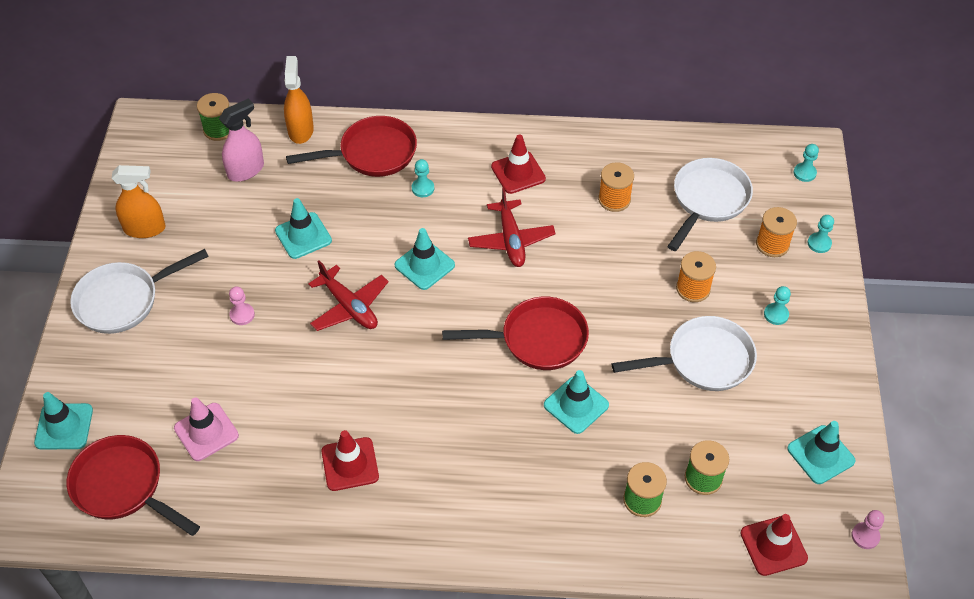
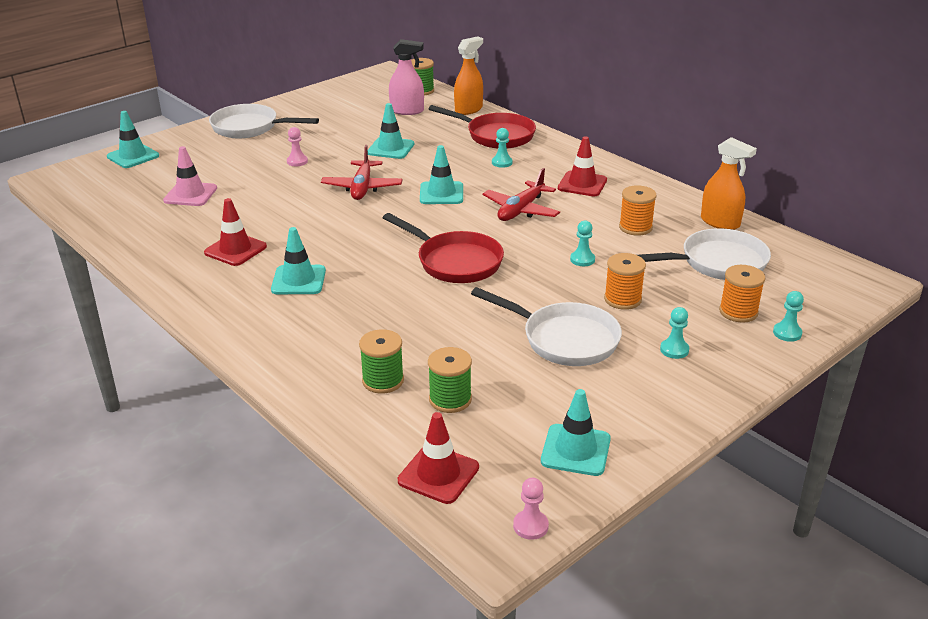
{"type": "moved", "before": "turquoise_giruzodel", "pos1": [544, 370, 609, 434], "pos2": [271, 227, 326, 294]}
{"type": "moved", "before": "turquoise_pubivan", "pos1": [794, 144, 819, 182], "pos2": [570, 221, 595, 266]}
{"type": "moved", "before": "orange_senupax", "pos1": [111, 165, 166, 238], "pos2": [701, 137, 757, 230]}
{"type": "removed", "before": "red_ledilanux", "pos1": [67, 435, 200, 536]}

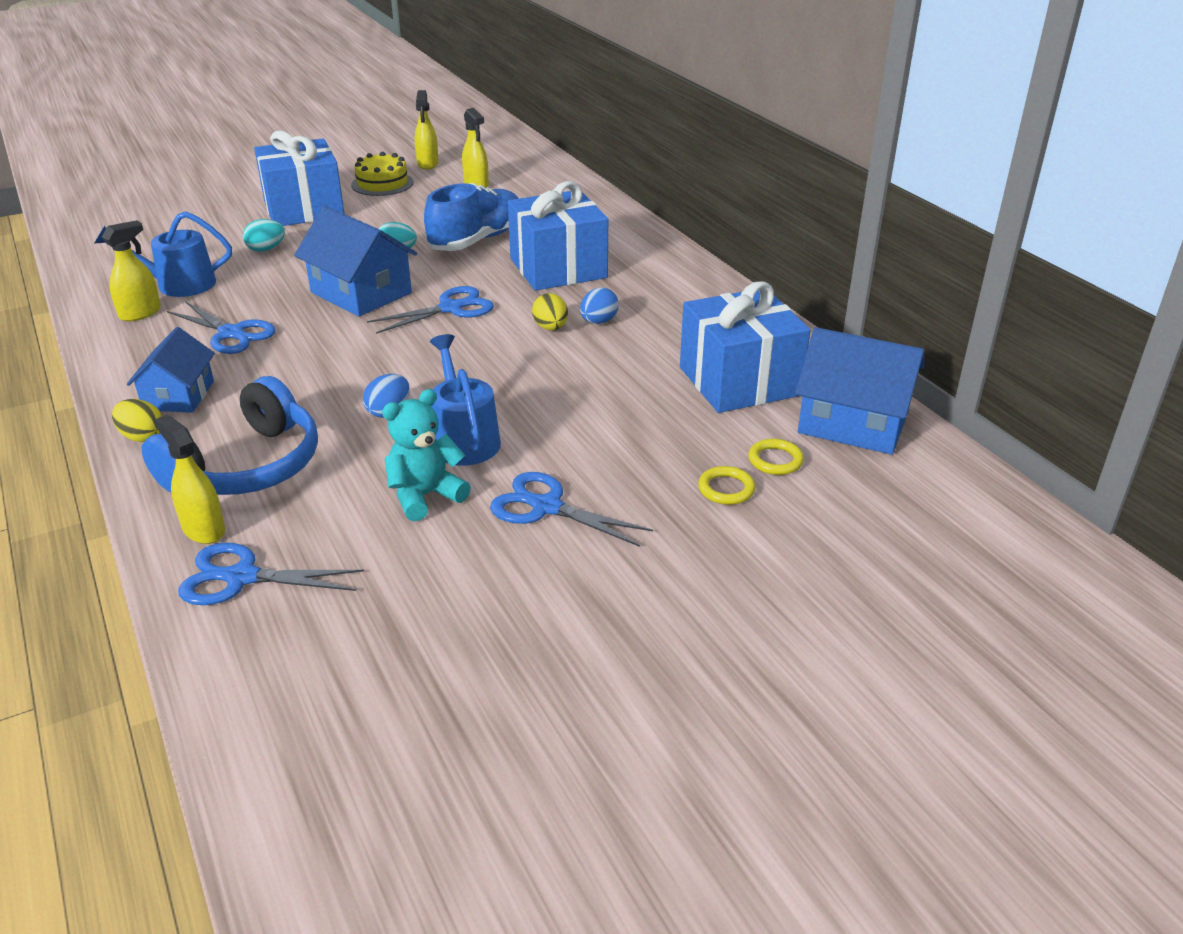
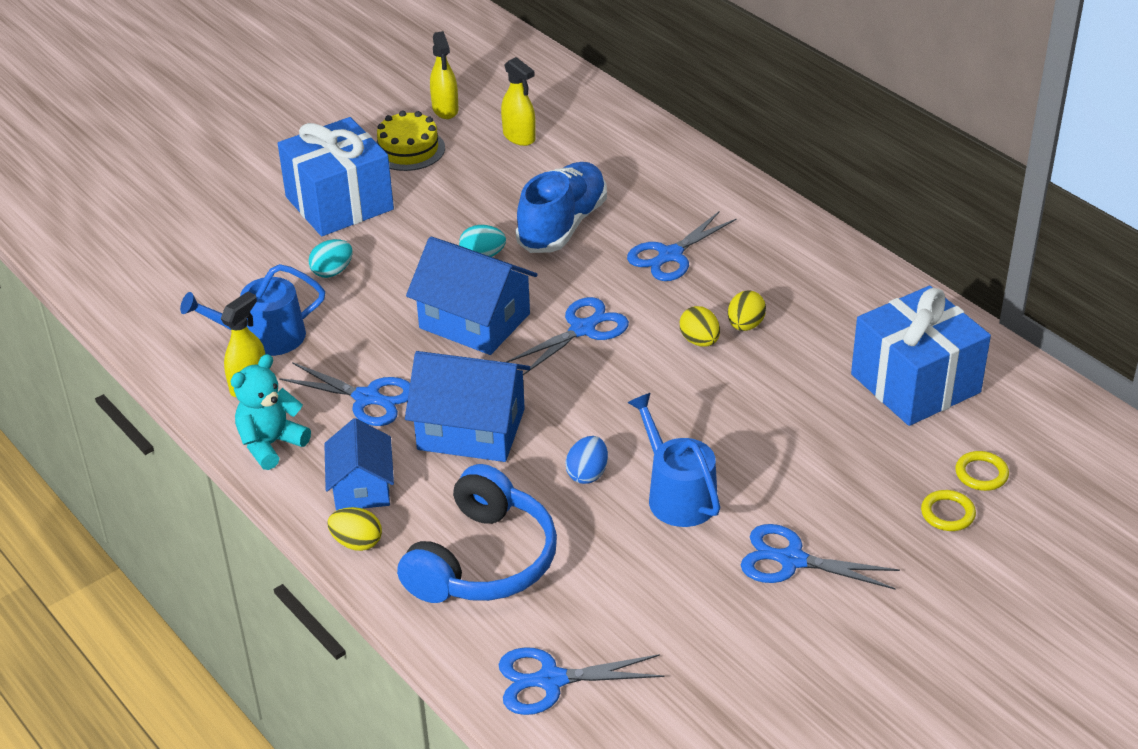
{"type": "moved", "before": "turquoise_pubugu", "pos1": [382, 389, 471, 522], "pos2": [231, 354, 311, 470]}
{"type": "moved", "before": "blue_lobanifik", "pos1": [795, 327, 925, 455], "pos2": [405, 351, 530, 462]}
{"type": "replaced", "before": "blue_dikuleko", "after": "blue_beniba", "pos1": [508, 181, 608, 291], "pos2": [627, 211, 737, 281]}
{"type": "recoloured", "before": "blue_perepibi", "after": "yellow_perepibi", "pos1": [580, 288, 619, 324], "pos2": [728, 290, 766, 331]}
{"type": "removed", "before": "yellow_senupax", "pos1": [154, 415, 225, 544]}

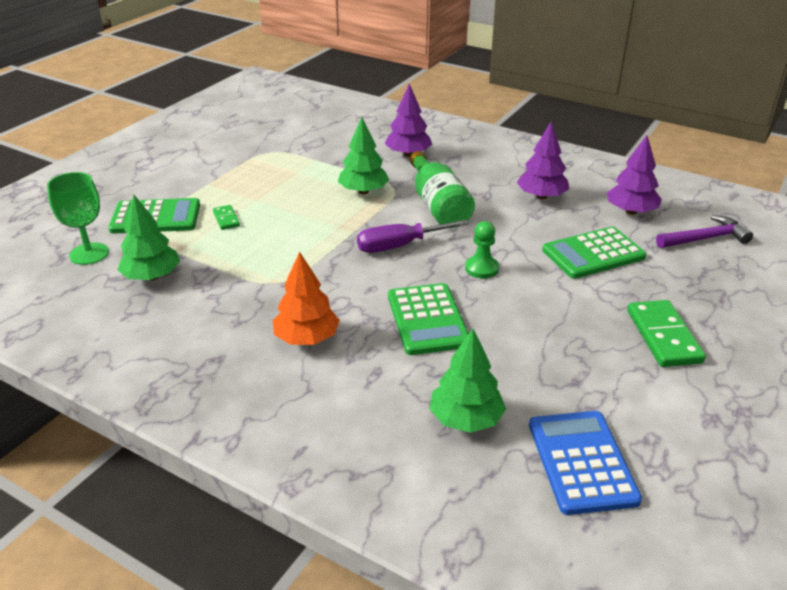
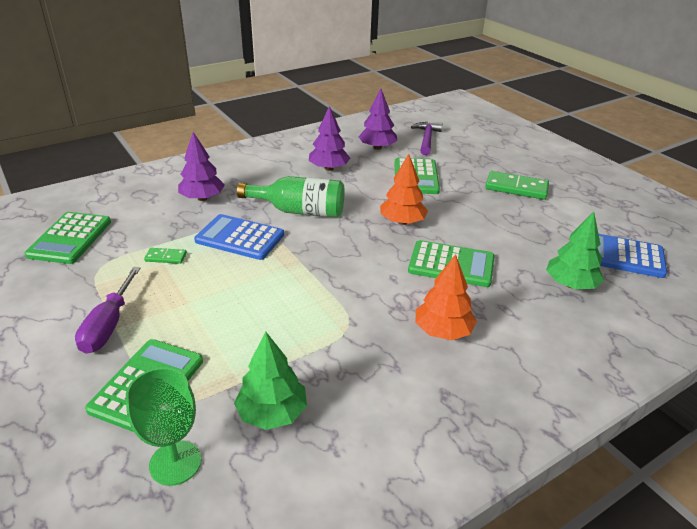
{"type": "added", "after": "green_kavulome", "pos2": [24, 212, 111, 264]}
{"type": "moved", "before": "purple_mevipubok", "pos1": [357, 220, 469, 253], "pos2": [75, 267, 141, 354]}
{"type": "moved", "before": "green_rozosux", "pos1": [213, 205, 240, 230], "pos2": [144, 248, 187, 264]}
{"type": "replaced", "before": "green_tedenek", "after": "blue_kavulome", "pos1": [338, 117, 389, 194], "pos2": [194, 214, 284, 260]}
{"type": "replaced", "before": "green_pubivan", "after": "orange_tedenek", "pos1": [465, 221, 499, 279], "pos2": [380, 154, 428, 225]}

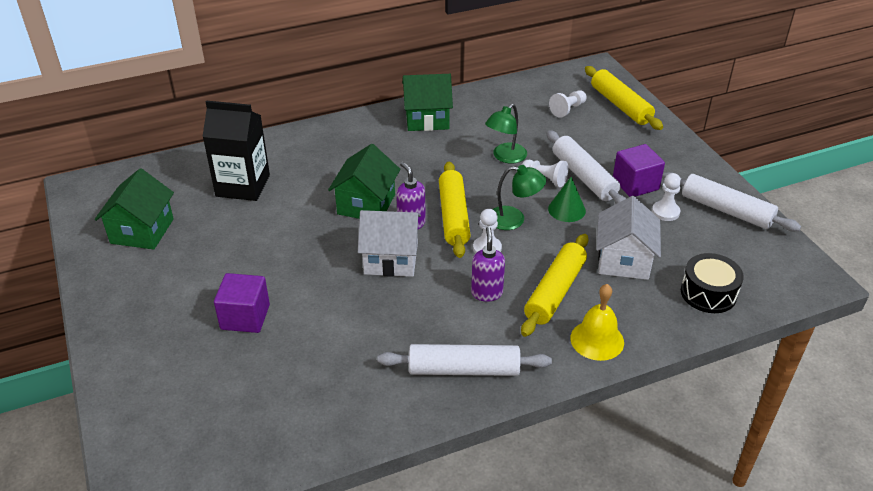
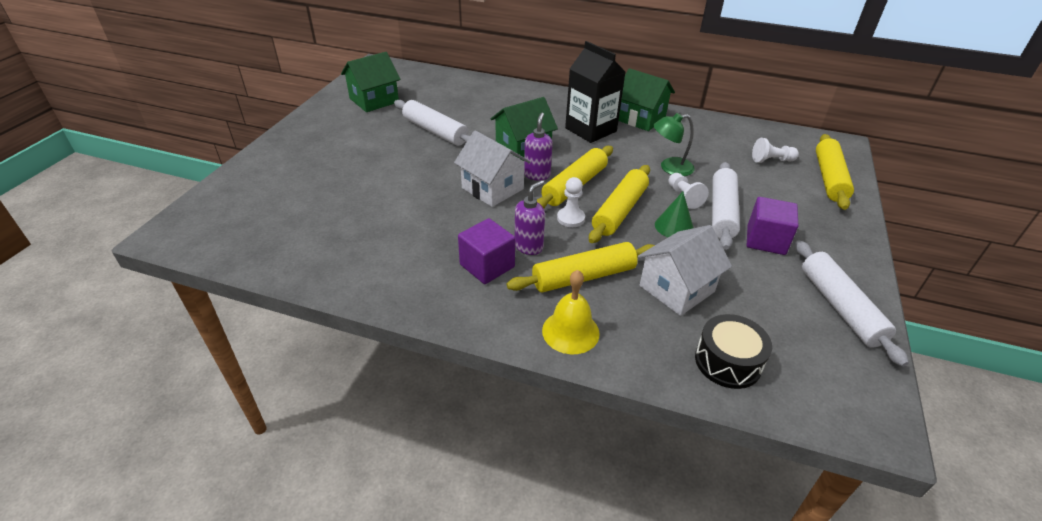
{"type": "moved", "before": "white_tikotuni", "pos1": [377, 344, 552, 376], "pos2": [394, 100, 470, 146]}
{"type": "moved", "before": "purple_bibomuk", "pos1": [214, 273, 270, 333], "pos2": [458, 218, 515, 284]}
{"type": "moved", "before": "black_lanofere", "pos1": [202, 100, 270, 201], "pos2": [565, 41, 625, 143]}
{"type": "replaced", "before": "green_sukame", "after": "yellow_tikotuni", "pos1": [493, 165, 546, 230], "pos2": [589, 165, 650, 243]}
{"type": "removed", "before": "white_pubivan", "pos1": [652, 173, 681, 221]}

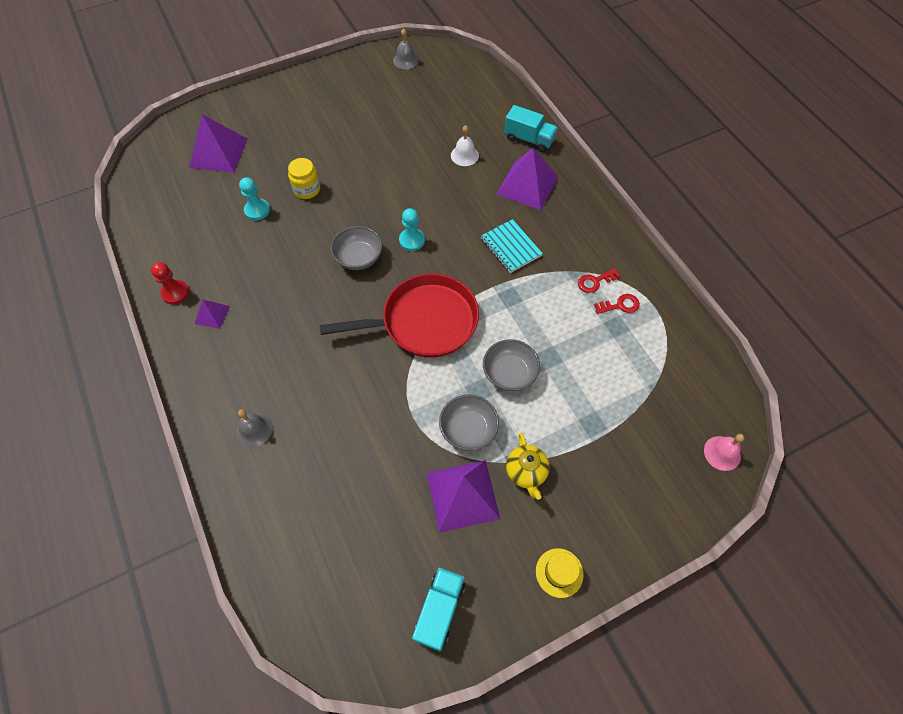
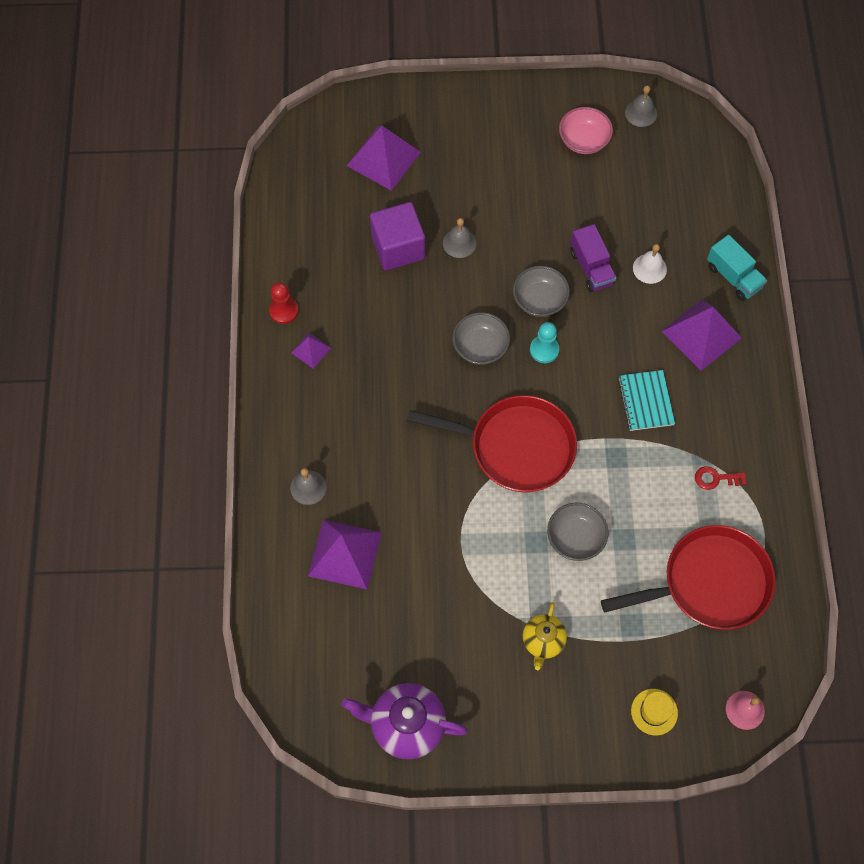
{"type": "moved", "before": "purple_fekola", "pos1": [427, 460, 500, 532], "pos2": [308, 520, 382, 589]}
{"type": "replaced", "before": "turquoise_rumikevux", "after": "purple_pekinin", "pos1": [412, 567, 465, 651], "pos2": [342, 683, 468, 760]}
{"type": "replaced", "before": "turquoise_pubivan", "after": "purple_bibomuk", "pos1": [239, 177, 270, 220], "pos2": [370, 202, 425, 270]}
{"type": "replaced", "before": "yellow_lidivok", "after": "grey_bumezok", "pos1": [288, 158, 320, 199], "pos2": [443, 218, 477, 258]}
{"type": "moved", "before": "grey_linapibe", "pos1": [439, 394, 499, 451], "pos2": [513, 266, 570, 317]}
{"type": "added", "after": "pink_linapibe", "pos2": [559, 107, 613, 154]}
{"type": "added", "after": "purple_rumikevux", "pos2": [571, 224, 617, 292]}
{"type": "added", "after": "red_ledilanux", "pos2": [601, 525, 776, 630]}
{"type": "moved", "before": "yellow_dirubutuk", "pos1": [536, 548, 584, 598], "pos2": [631, 689, 678, 735]}
{"type": "removed", "before": "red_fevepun", "pos1": [594, 294, 640, 314]}

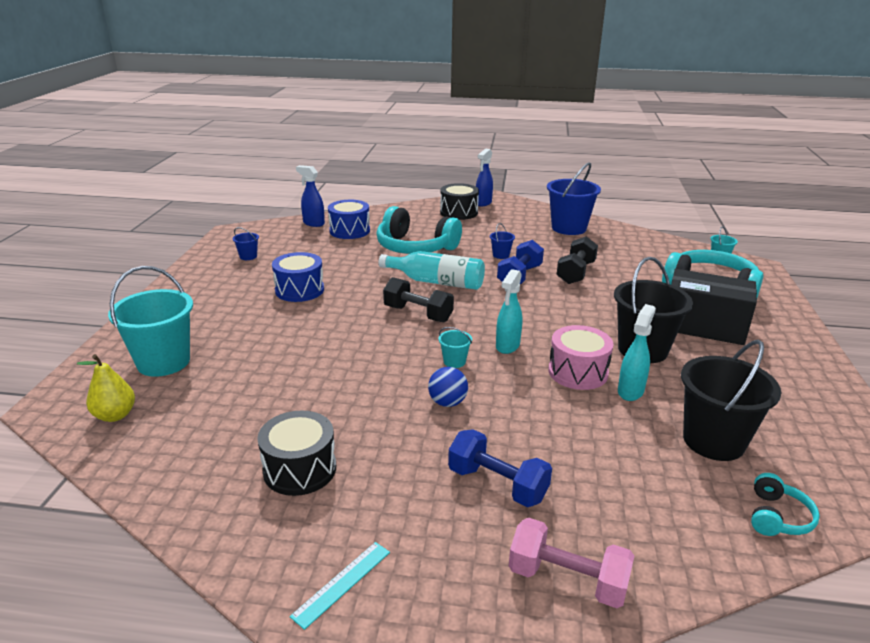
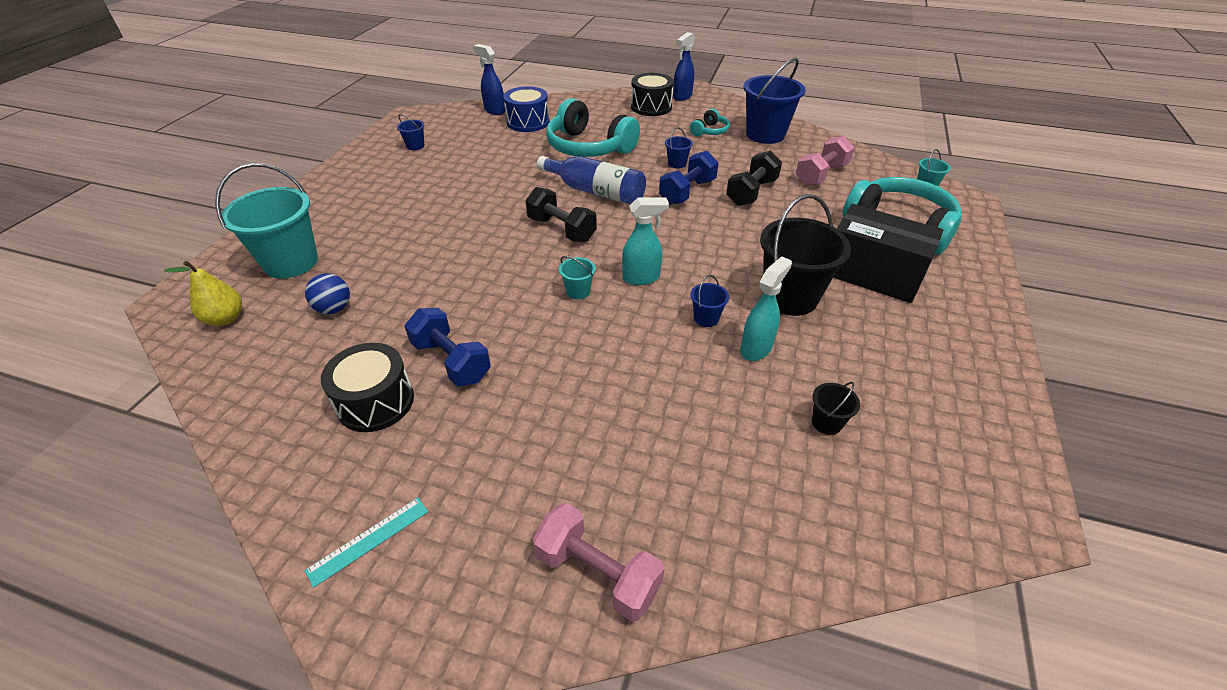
{"type": "moved", "before": "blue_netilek", "pos1": [428, 367, 468, 407], "pos2": [305, 273, 350, 314]}
{"type": "moved", "before": "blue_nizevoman", "pos1": [448, 429, 552, 507], "pos2": [404, 308, 491, 386]}
{"type": "recoloured", "before": "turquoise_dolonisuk", "after": "blue_dolonisuk", "pos1": [379, 251, 485, 290], "pos2": [537, 156, 646, 204]}
{"type": "turned", "before": "turquoise_senupax", "pos1": [496, 269, 522, 354], "pos2": [622, 198, 669, 285], "turn": -135}
{"type": "moved", "before": "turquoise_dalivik", "pos1": [751, 473, 820, 536], "pos2": [690, 109, 730, 136]}
{"type": "replaced", "before": "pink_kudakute", "after": "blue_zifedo", "pos1": [548, 325, 614, 390], "pos2": [690, 275, 729, 327]}
{"type": "added", "after": "pink_nizevoman", "pos2": [796, 136, 854, 186]}
{"type": "resized", "before": "black_zifedo", "pos1": [681, 340, 781, 461], "pos2": [812, 382, 860, 435], "scale": 0.44}
{"type": "removed", "before": "blue_kudakute", "pos1": [272, 252, 324, 302]}

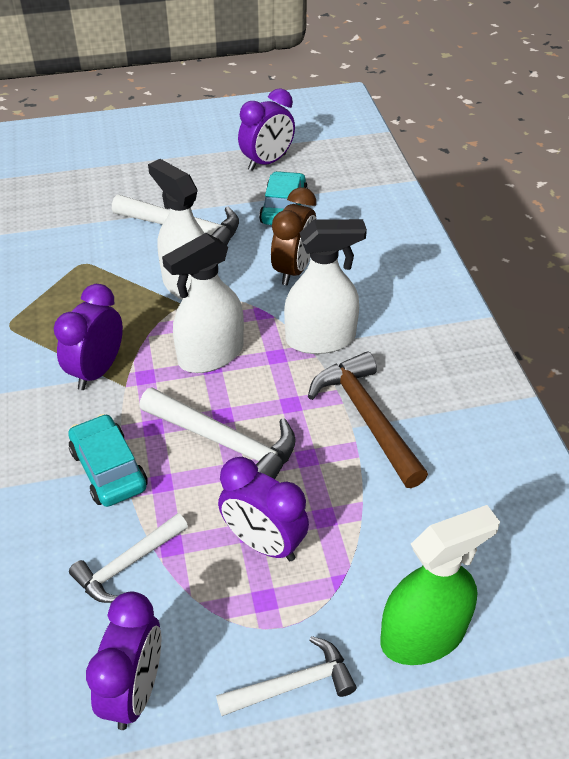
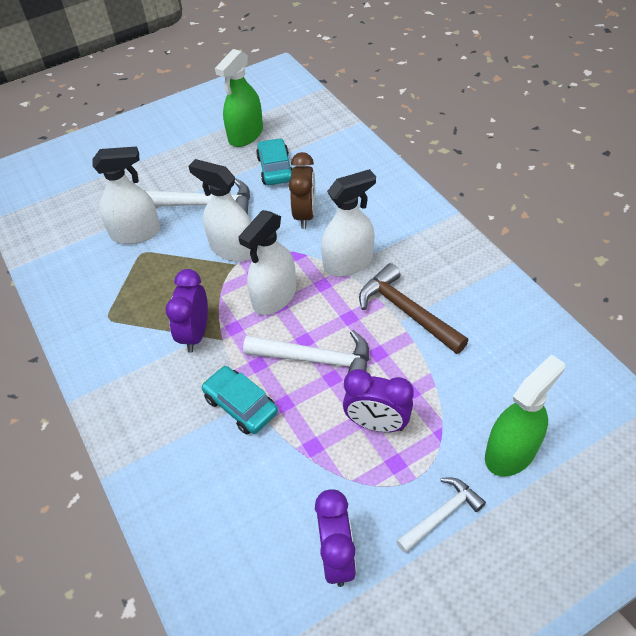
{"type": "added", "after": "white_senupax", "pos2": [93, 146, 160, 244]}
{"type": "replaced", "before": "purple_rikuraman", "after": "green_senupax", "pos1": [238, 88, 295, 171], "pos2": [215, 49, 263, 147]}
{"type": "removed", "before": "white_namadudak", "pos1": [69, 513, 188, 603]}

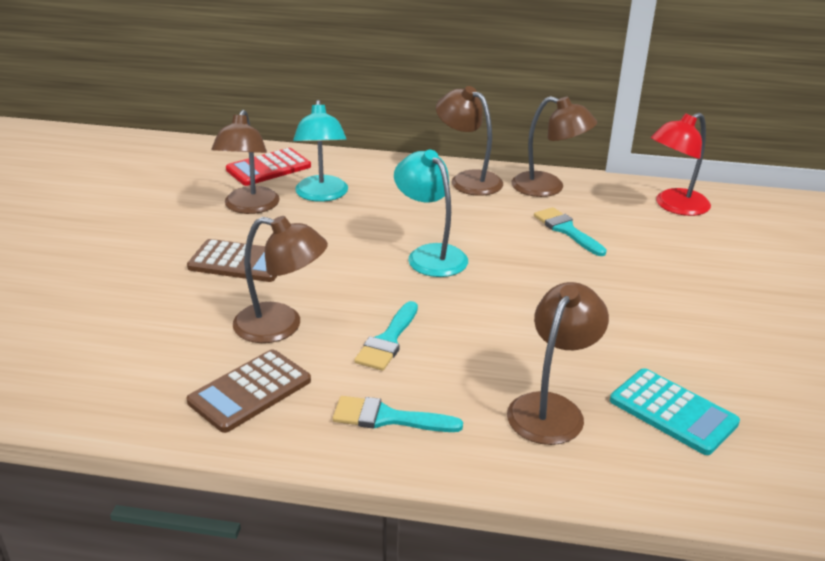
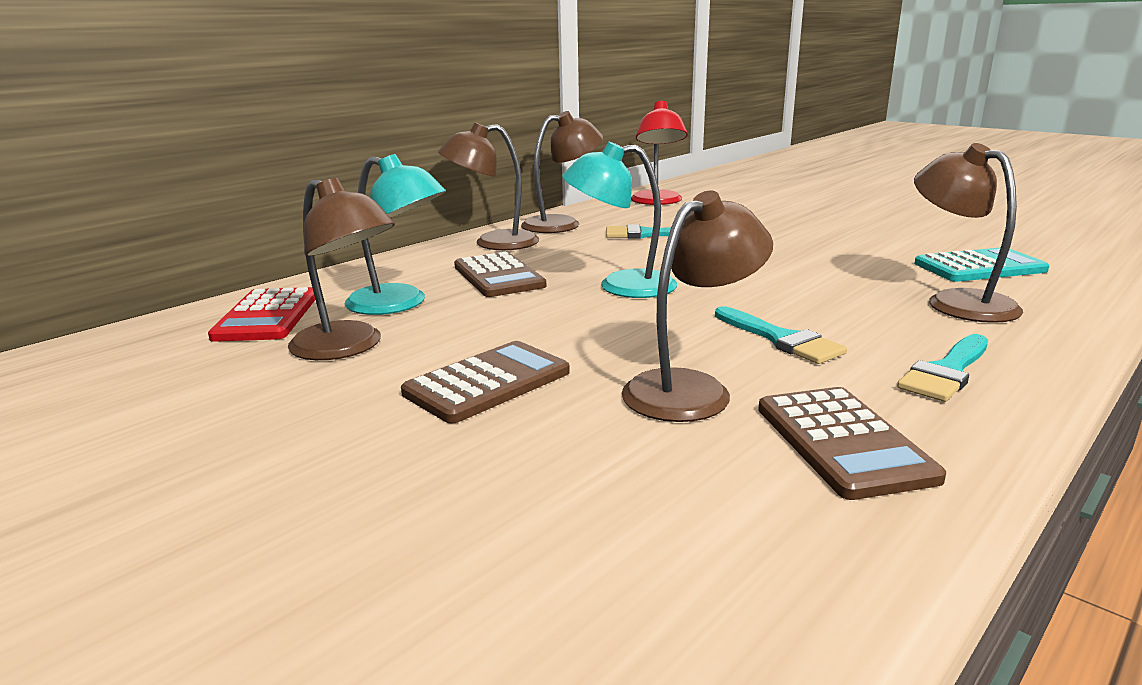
{"type": "added", "after": "brown_kavulome", "pos2": [454, 252, 546, 297]}

